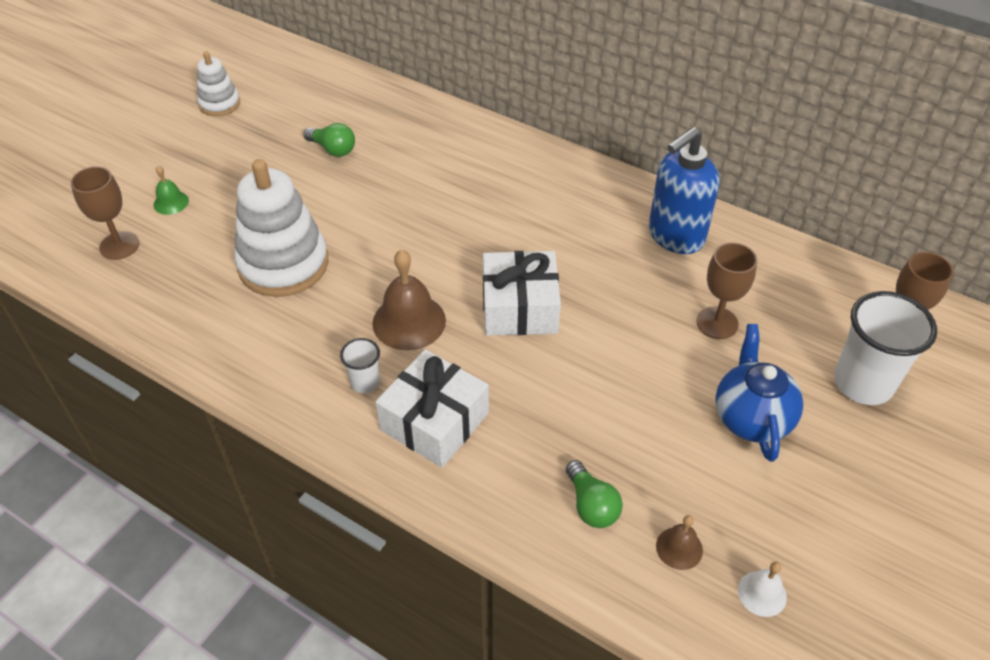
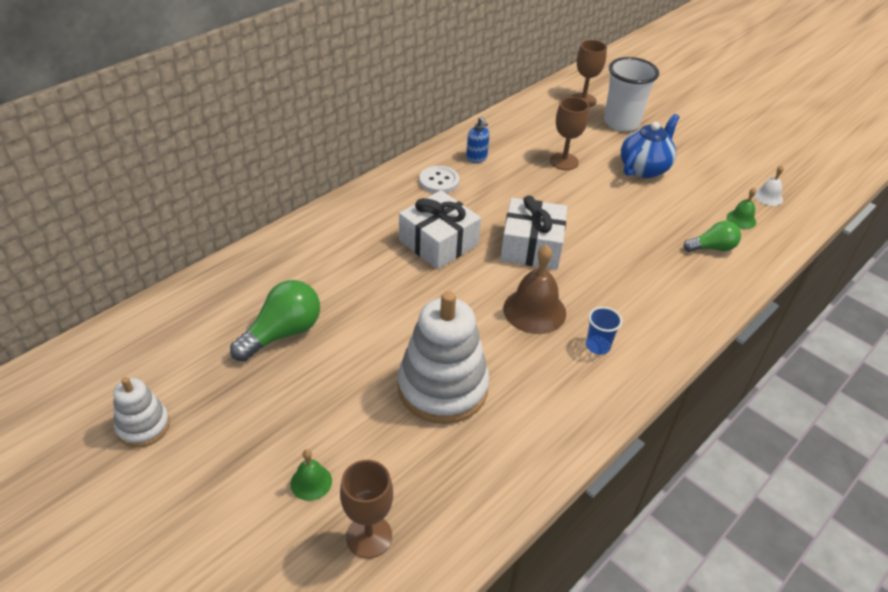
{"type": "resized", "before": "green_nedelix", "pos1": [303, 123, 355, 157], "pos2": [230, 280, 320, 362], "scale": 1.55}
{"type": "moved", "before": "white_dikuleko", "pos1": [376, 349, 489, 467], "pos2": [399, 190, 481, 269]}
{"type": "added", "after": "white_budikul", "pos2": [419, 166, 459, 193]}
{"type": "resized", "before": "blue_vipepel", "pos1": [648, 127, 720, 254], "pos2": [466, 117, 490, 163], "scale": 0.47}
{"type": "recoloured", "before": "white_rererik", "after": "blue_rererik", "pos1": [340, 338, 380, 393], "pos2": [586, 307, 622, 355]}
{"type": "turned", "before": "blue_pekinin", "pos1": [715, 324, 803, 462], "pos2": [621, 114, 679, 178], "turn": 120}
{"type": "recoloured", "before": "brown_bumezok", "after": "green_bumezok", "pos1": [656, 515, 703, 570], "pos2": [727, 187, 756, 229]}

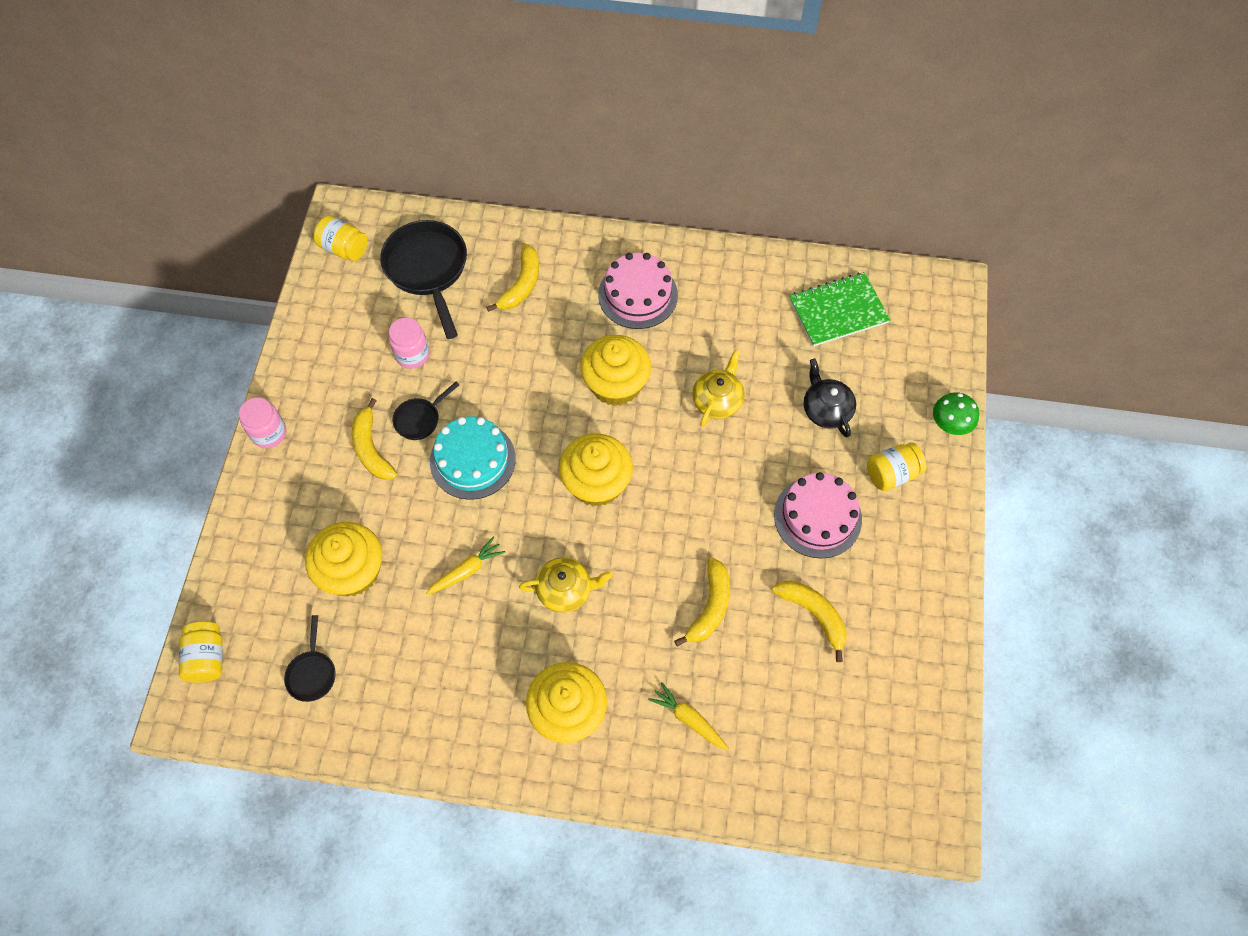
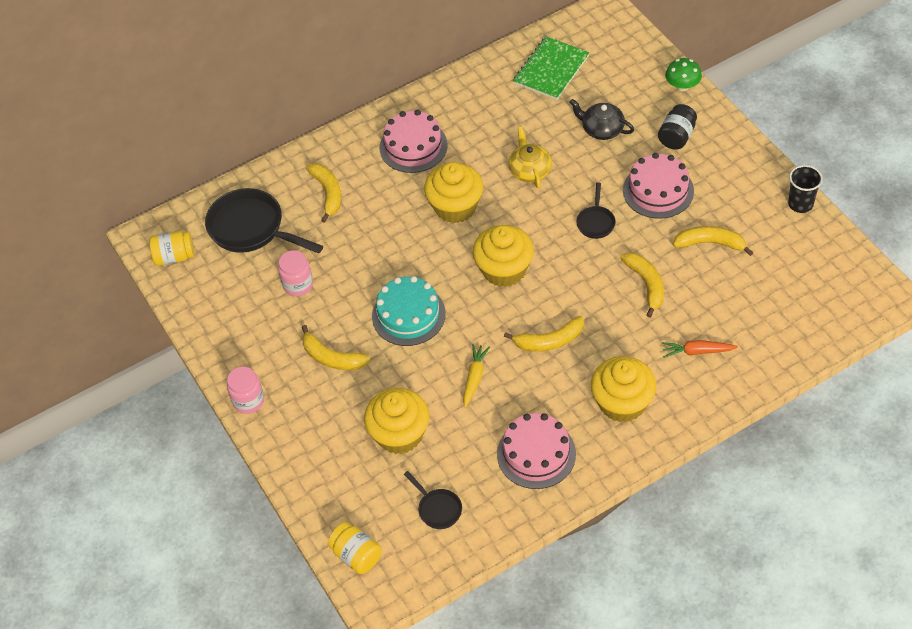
{"type": "added", "after": "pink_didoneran", "pos2": [497, 413, 576, 489]}
{"type": "replaced", "before": "yellow_pekinin", "after": "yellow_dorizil", "pos1": [519, 557, 613, 612], "pos2": [504, 316, 584, 352]}
{"type": "moved", "before": "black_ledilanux", "pos1": [392, 382, 459, 440], "pos2": [576, 183, 616, 239]}
{"type": "recoloured", "before": "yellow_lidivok", "after": "black_lidivok", "pos1": [867, 442, 926, 491], "pos2": [658, 104, 697, 149]}
{"type": "recoloured", "before": "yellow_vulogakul", "after": "orange_vulogakul", "pos1": [648, 682, 729, 750], "pos2": [662, 340, 738, 358]}
{"type": "added", "after": "black_rererik", "pos2": [788, 165, 823, 213]}

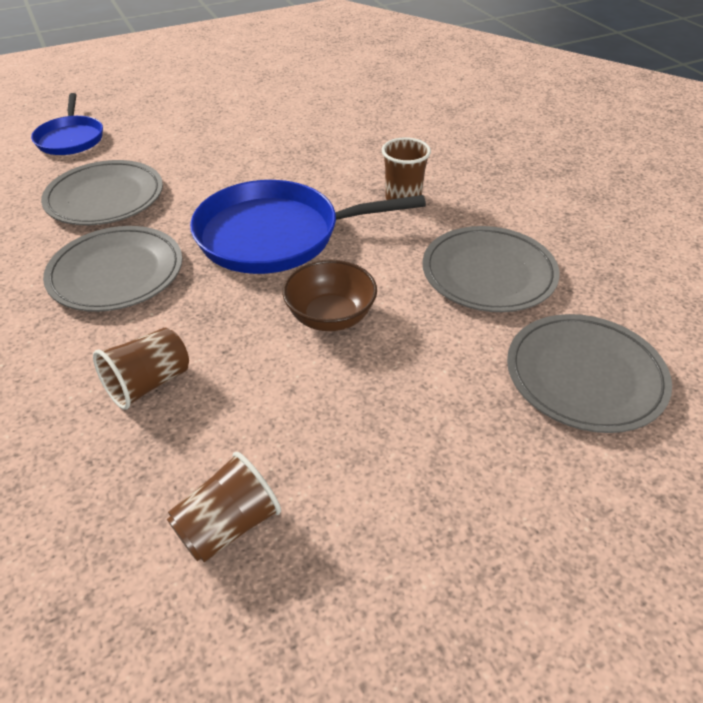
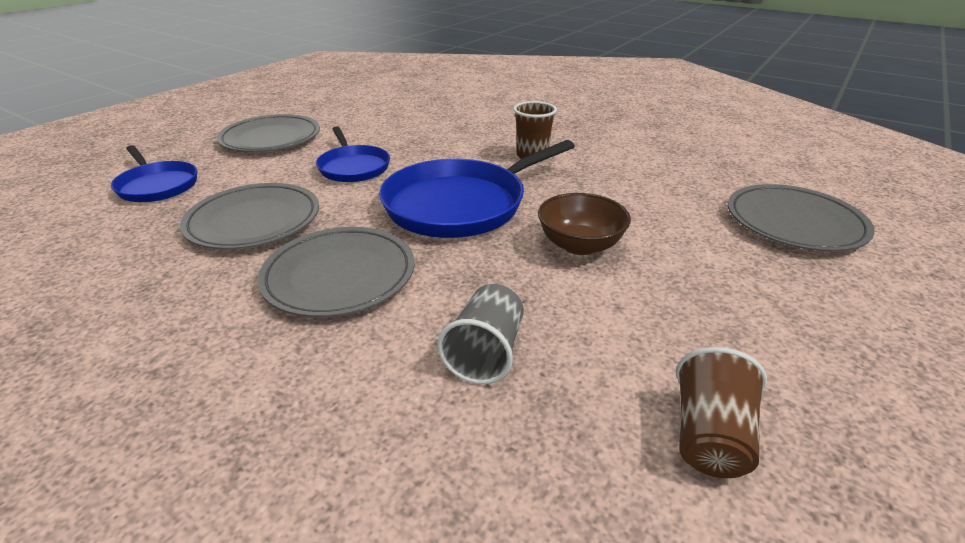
{"type": "moved", "before": "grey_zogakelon", "pos1": [423, 226, 560, 312], "pos2": [217, 114, 320, 152]}
{"type": "added", "after": "blue_ledilanux", "pos2": [316, 126, 390, 182]}
{"type": "recoloured", "before": "brown_rererik", "after": "grey_rererik", "pos1": [93, 327, 189, 410], "pos2": [437, 284, 524, 384]}

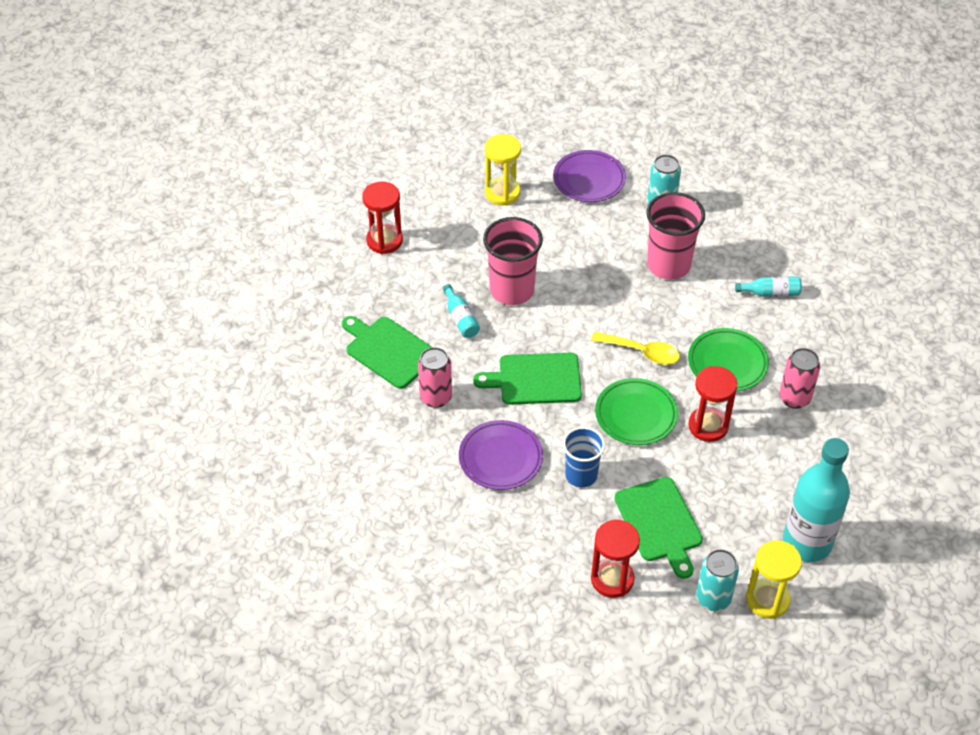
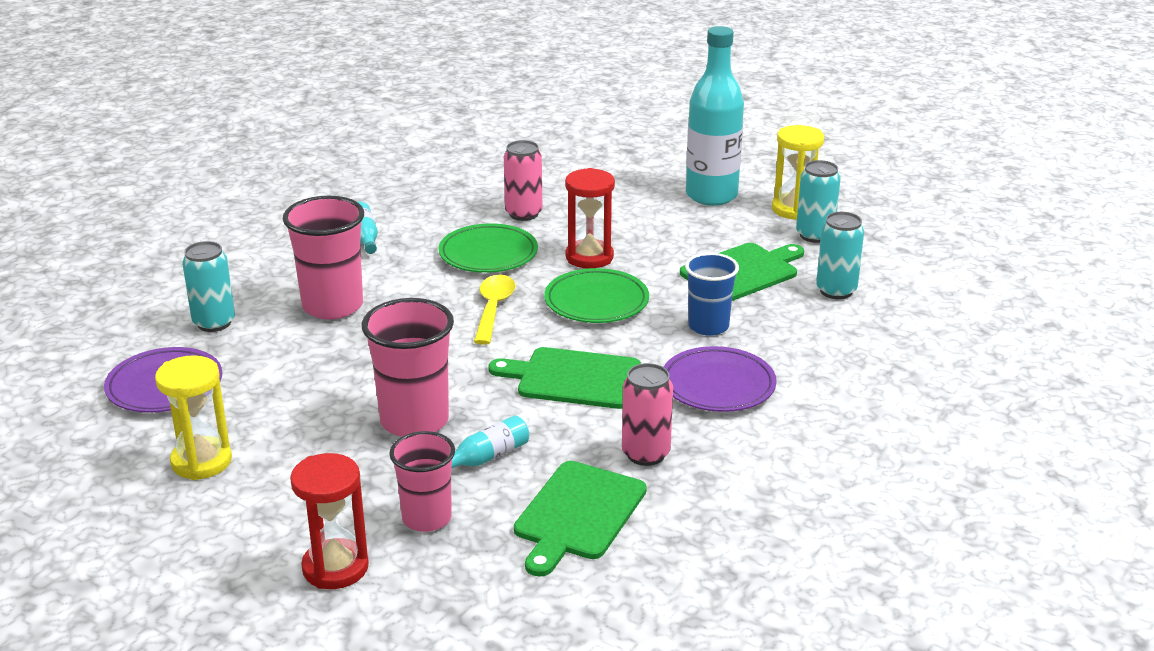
{"type": "added", "after": "pink_rererik", "pos2": [389, 431, 455, 532]}
{"type": "turned", "before": "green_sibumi", "pos1": [473, 353, 582, 405], "pos2": [489, 347, 641, 409], "turn": 120}
{"type": "replaced", "before": "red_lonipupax", "after": "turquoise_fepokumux", "pos1": [591, 520, 640, 598], "pos2": [816, 212, 864, 299]}

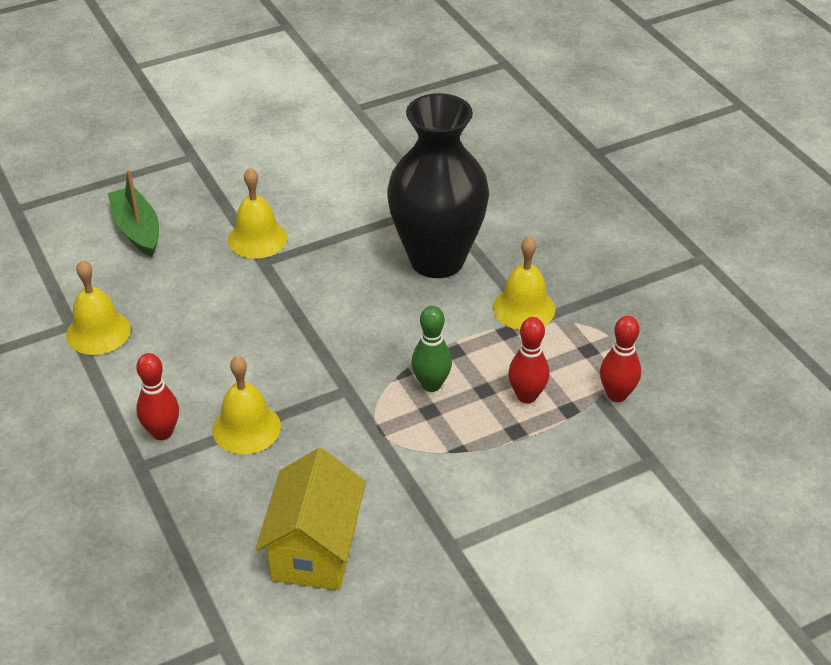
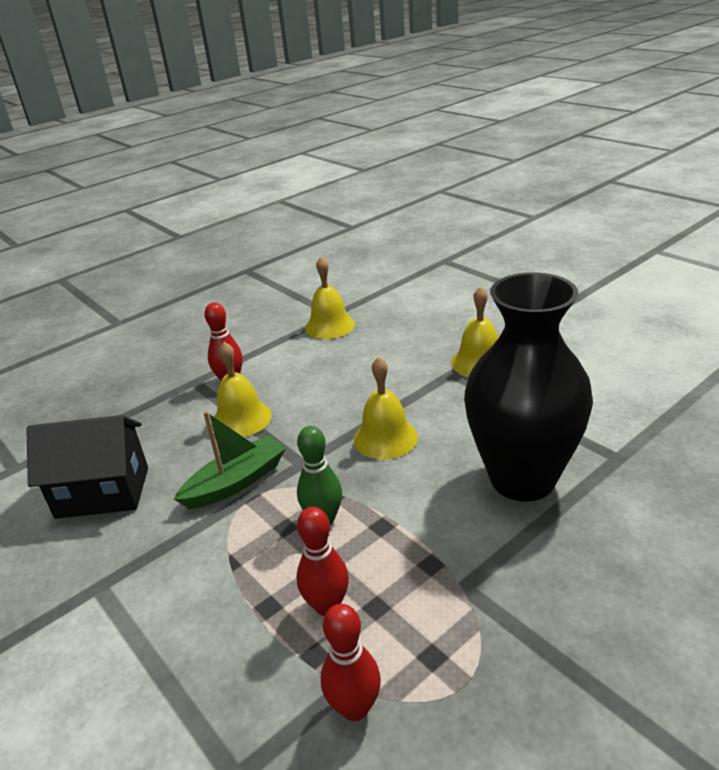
{"type": "recoloured", "before": "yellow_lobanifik", "after": "black_lobanifik", "pos1": [256, 448, 366, 590], "pos2": [26, 415, 148, 519]}
{"type": "moved", "before": "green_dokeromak", "pos1": [108, 169, 159, 257], "pos2": [174, 411, 286, 509]}
{"type": "moved", "before": "yellow_bumezok", "pos1": [493, 236, 555, 330], "pos2": [354, 357, 418, 460]}

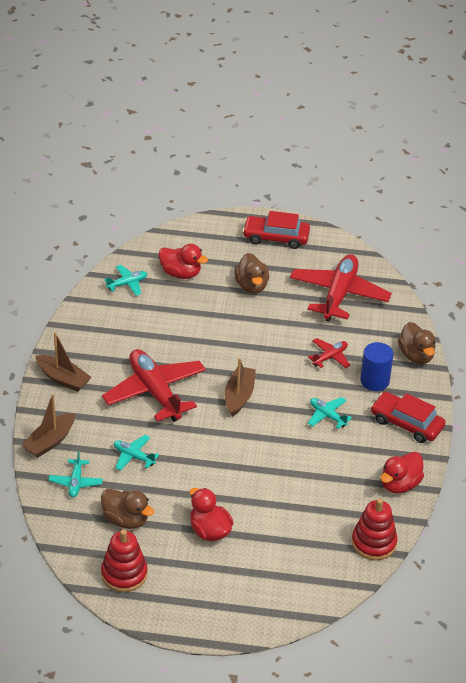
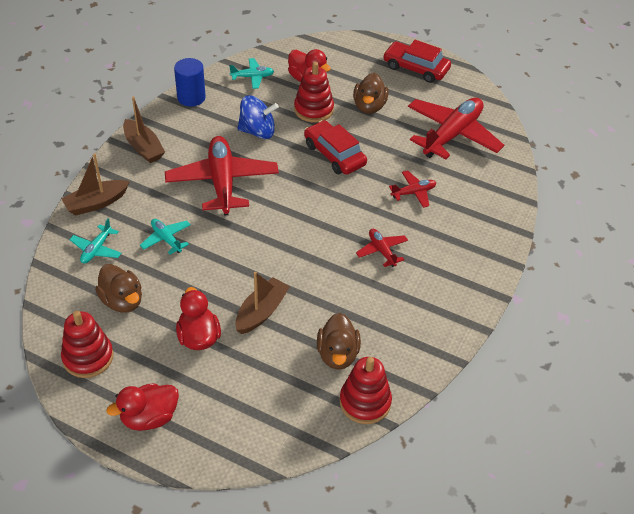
{"type": "moved", "before": "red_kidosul", "pos1": [381, 452, 424, 494], "pos2": [106, 383, 179, 431]}
{"type": "moved", "before": "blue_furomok", "pos1": [360, 342, 394, 391], "pos2": [174, 58, 206, 107]}
{"type": "moved", "before": "brown_dokeromak", "pos1": [225, 358, 256, 417], "pos2": [235, 272, 290, 334]}
{"type": "added", "after": "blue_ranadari", "pos2": [238, 95, 279, 139]}
{"type": "added", "after": "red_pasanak", "pos2": [294, 62, 334, 122]}
{"type": "moved", "before": "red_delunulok", "pos1": [371, 392, 446, 443], "pos2": [304, 120, 367, 175]}
{"type": "moved", "before": "brown_kidosul", "pos1": [398, 322, 436, 364], "pos2": [317, 313, 361, 370]}
{"type": "recoloured", "before": "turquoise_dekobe", "after": "red_dekobe", "pos1": [308, 397, 352, 429], "pos2": [356, 229, 408, 267]}

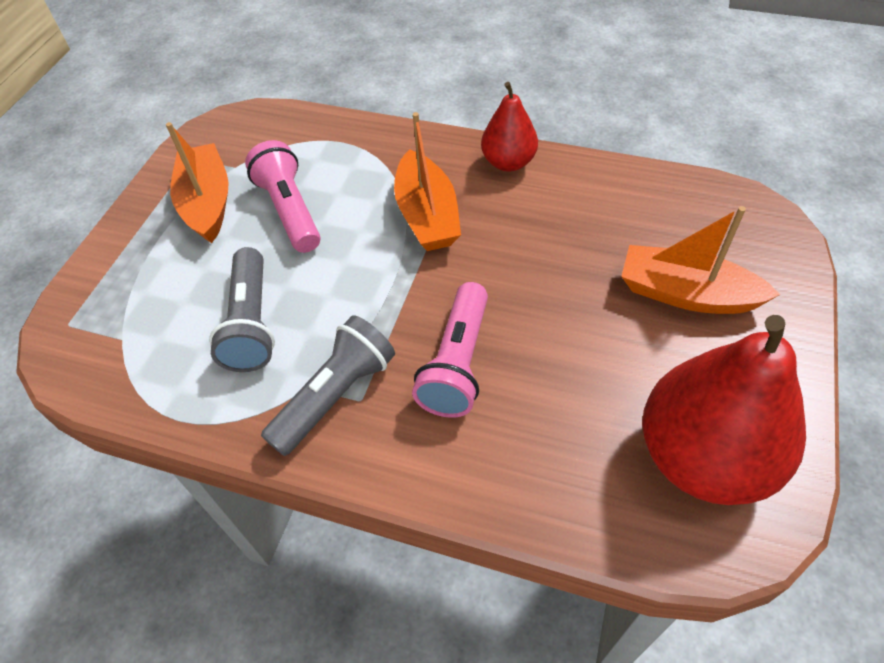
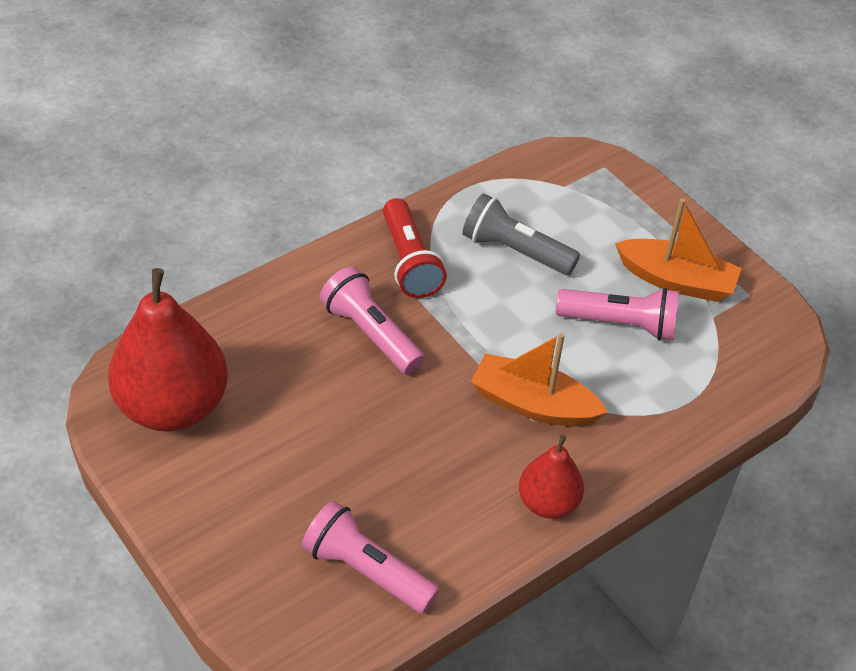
{"type": "added", "after": "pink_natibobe", "pos2": [302, 501, 440, 614]}
{"type": "recoloured", "before": "grey_natibobe", "after": "red_natibobe", "pos1": [261, 315, 395, 456], "pos2": [383, 198, 447, 298]}
{"type": "removed", "before": "orange_dokeromak", "pos1": [621, 206, 781, 314]}

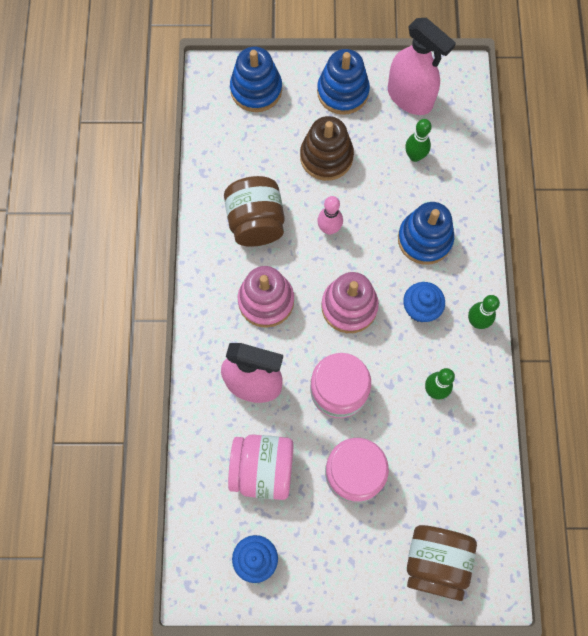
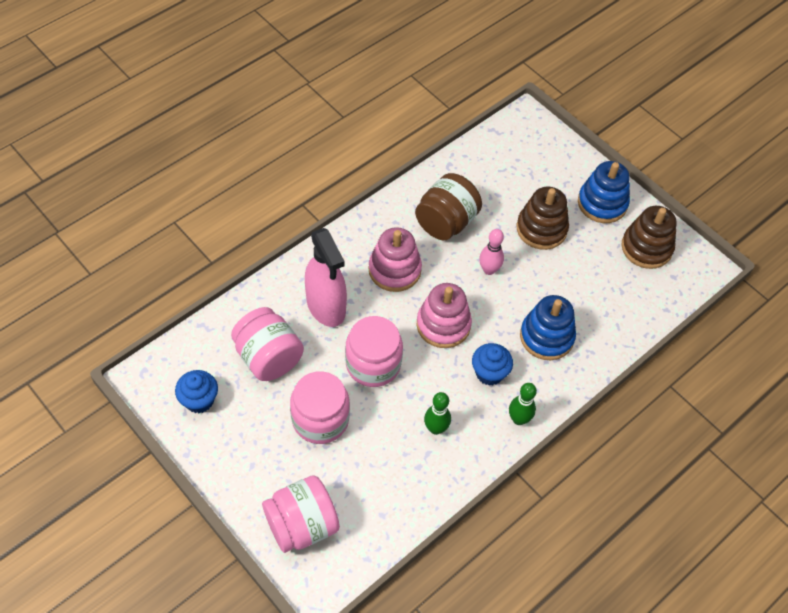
{"type": "recoloured", "before": "brown_lidivok", "after": "pink_lidivok", "pos1": [407, 525, 477, 601], "pos2": [262, 475, 340, 553]}
{"type": "replaced", "before": "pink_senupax", "after": "brown_pasanak", "pos1": [388, 18, 456, 115], "pos2": [622, 206, 677, 269]}
{"type": "removed", "before": "blue_pasanak", "pos1": [230, 47, 282, 112]}
{"type": "removed", "before": "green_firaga", "pos1": [405, 119, 432, 162]}

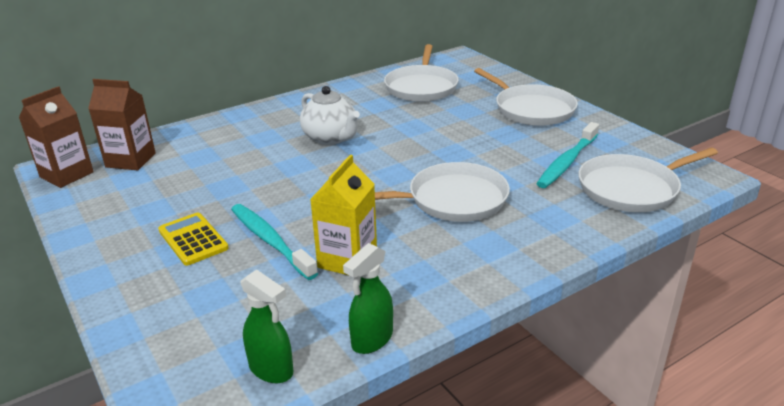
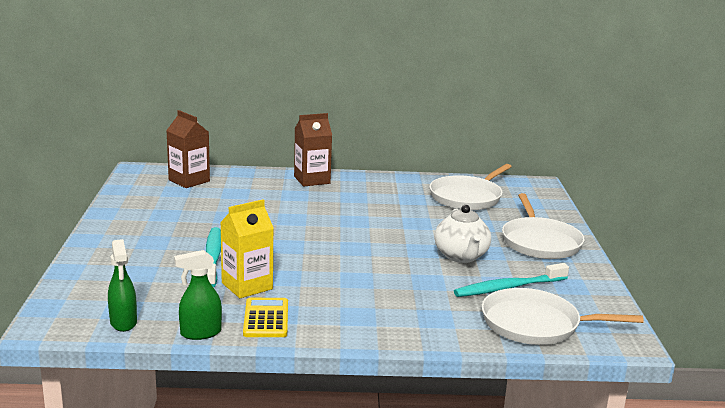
{"type": "moved", "before": "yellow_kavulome", "pos1": [158, 213, 229, 266], "pos2": [243, 298, 288, 337]}
{"type": "moved", "before": "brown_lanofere", "pos1": [19, 86, 94, 188], "pos2": [294, 113, 332, 187]}
{"type": "moved", "before": "white_pekinin", "pos1": [300, 86, 360, 145], "pos2": [434, 205, 491, 263]}
{"type": "removed", "before": "white_ledilanux", "pos1": [375, 162, 510, 222]}

